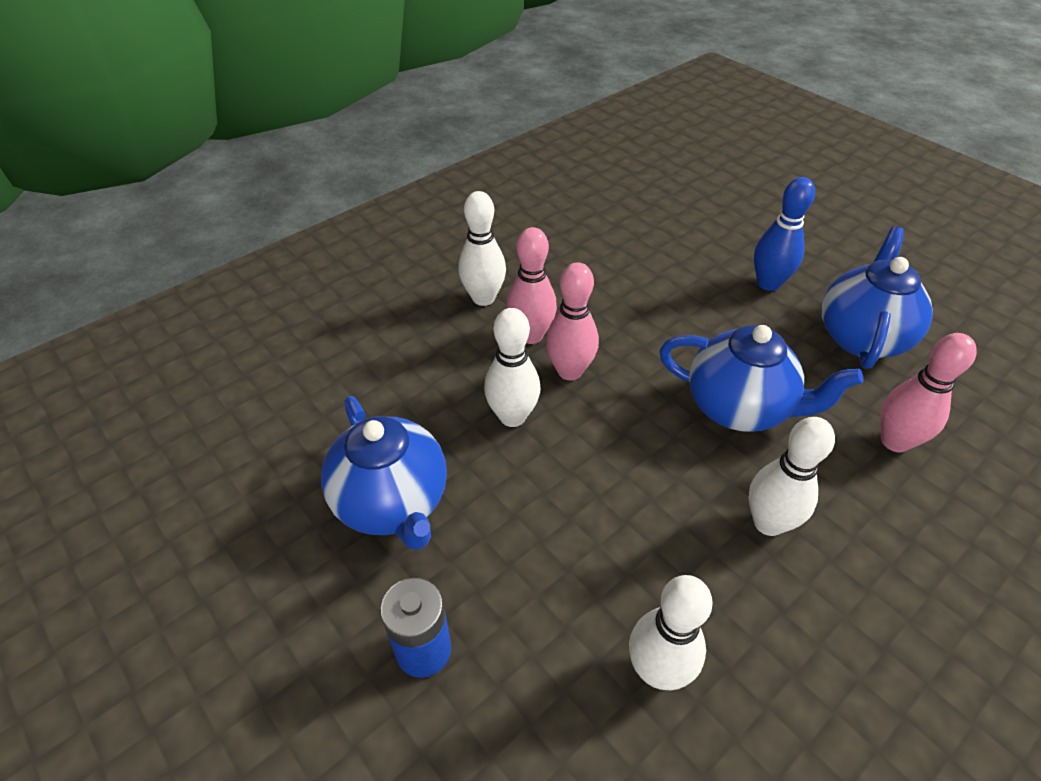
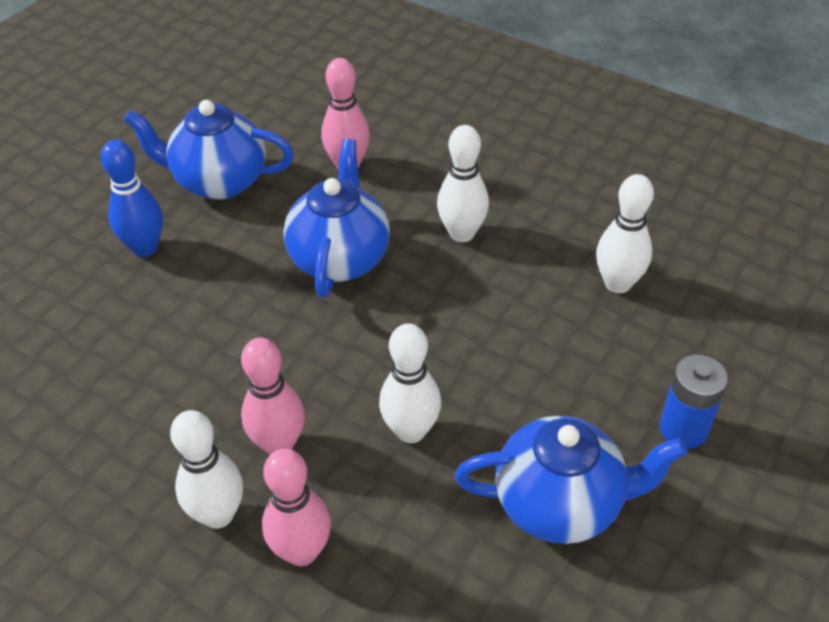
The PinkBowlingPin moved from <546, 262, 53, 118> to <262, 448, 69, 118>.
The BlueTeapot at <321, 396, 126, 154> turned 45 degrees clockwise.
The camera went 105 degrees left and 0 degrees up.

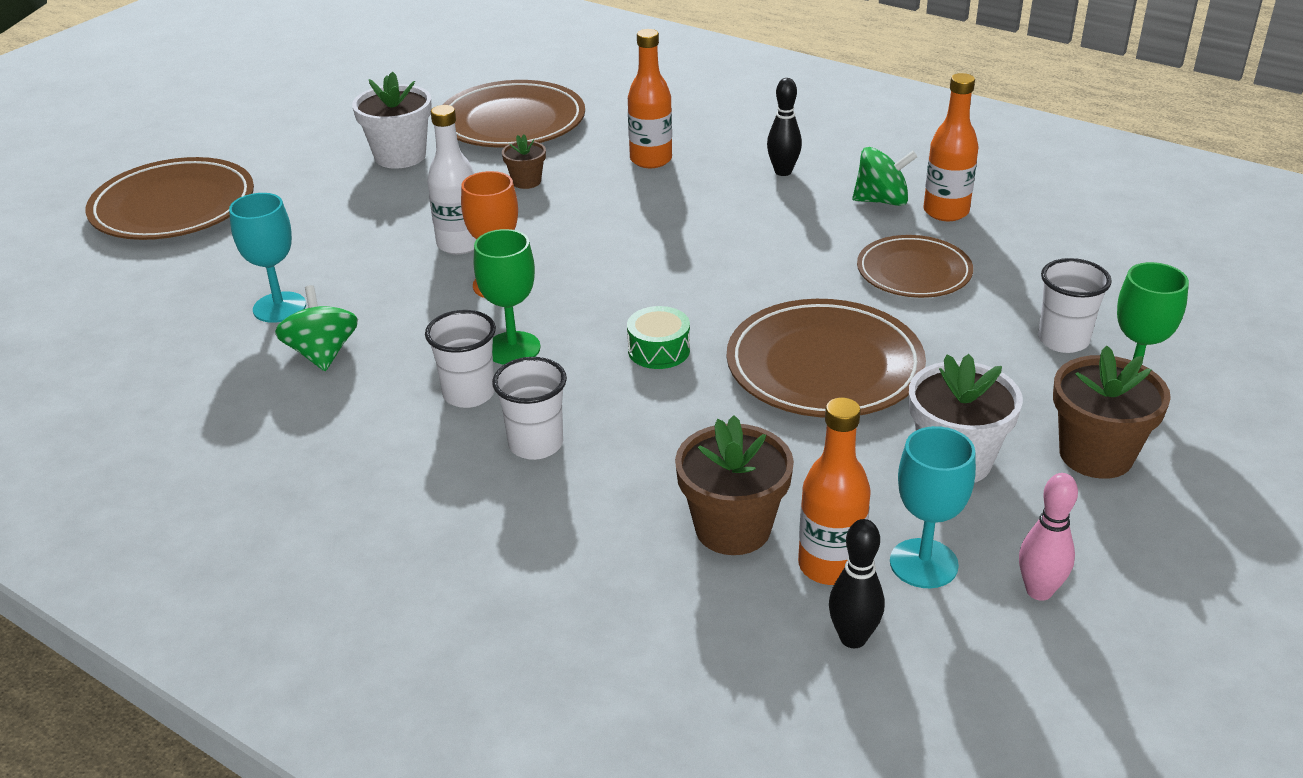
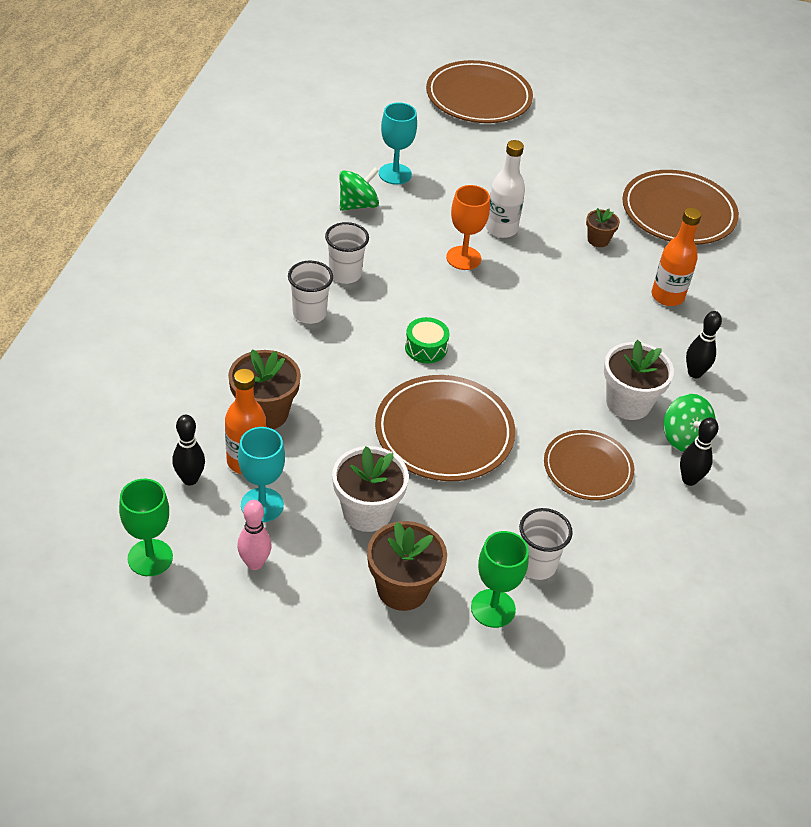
The WhiteFlowerPot moved from <352, 71, 80, 98> to <604, 340, 70, 80>.
The OrangeBottle at <923, 73, 56, 148> was replaced by the BlackBowlingPin at <680, 417, 38, 69>.
The GreenGoblet moved from <474, 229, 67, 136> to <119, 479, 54, 97>.
The camera went 65 degrees right and 10 degrees up.

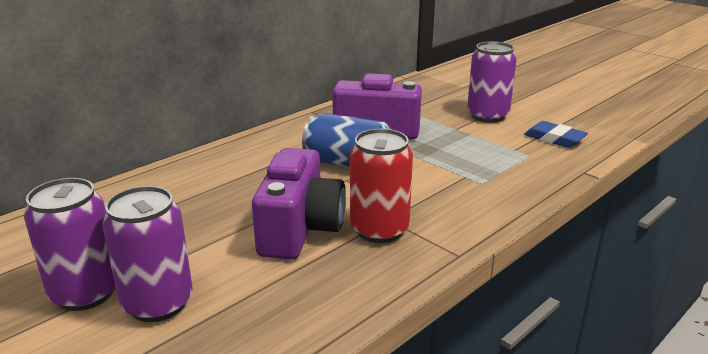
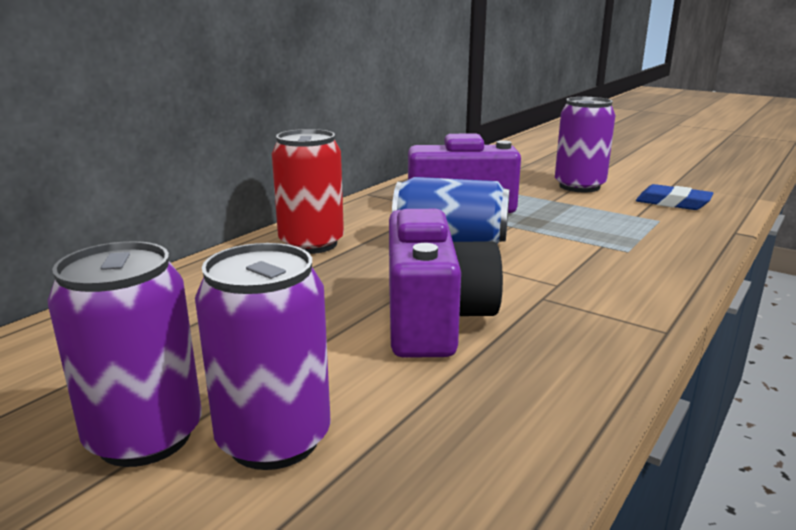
The RedCan moved from <350, 129, 63, 114> to <272, 129, 72, 125>.
The camera went 10 degrees left and 5 degrees down.

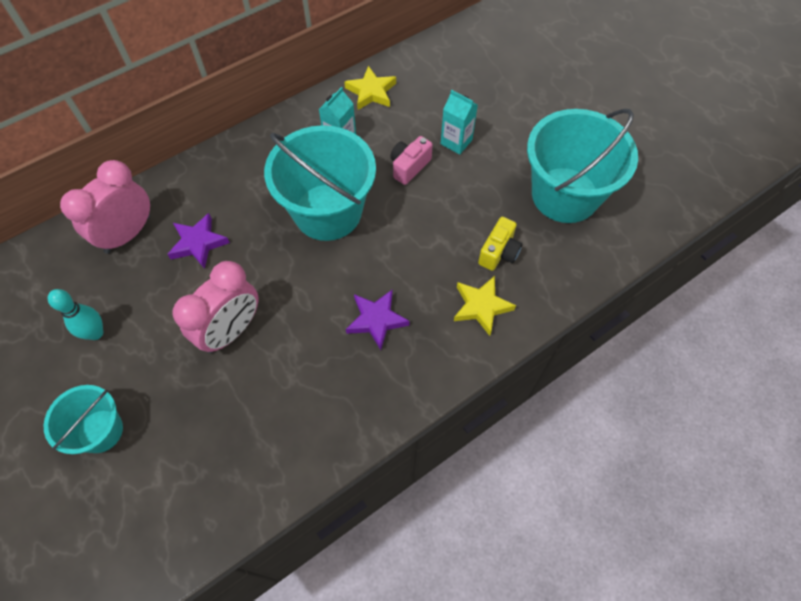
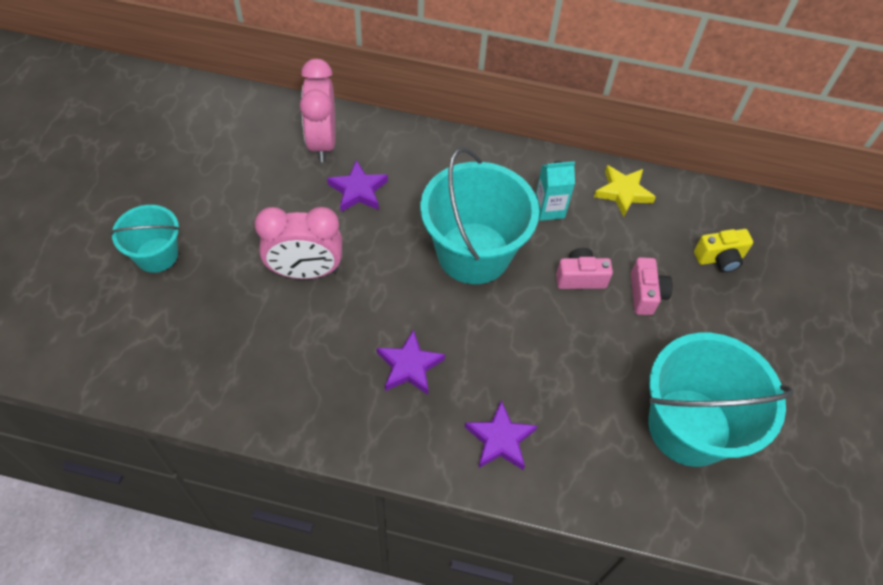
The TurquoiseCarton at <440, 90, 38, 65> was replaced by the PinkCamera at <631, 257, 42, 58>.
The PinkClock at <60, 160, 90, 94> turned 90 degrees counterclockwise.
The YellowCamera moved from <478, 217, 44, 54> to <694, 229, 59, 44>.
The YellowStar at <454, 276, 62, 60> became the PurpleStar at <465, 400, 72, 70>.
The TurquoiseBowlingPin at <48, 289, 55, 51> disappeared.
The camera went 45 degrees right and 5 degrees down.

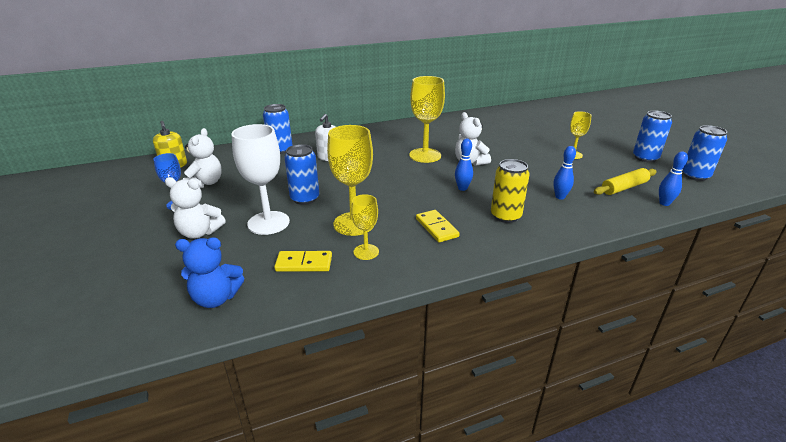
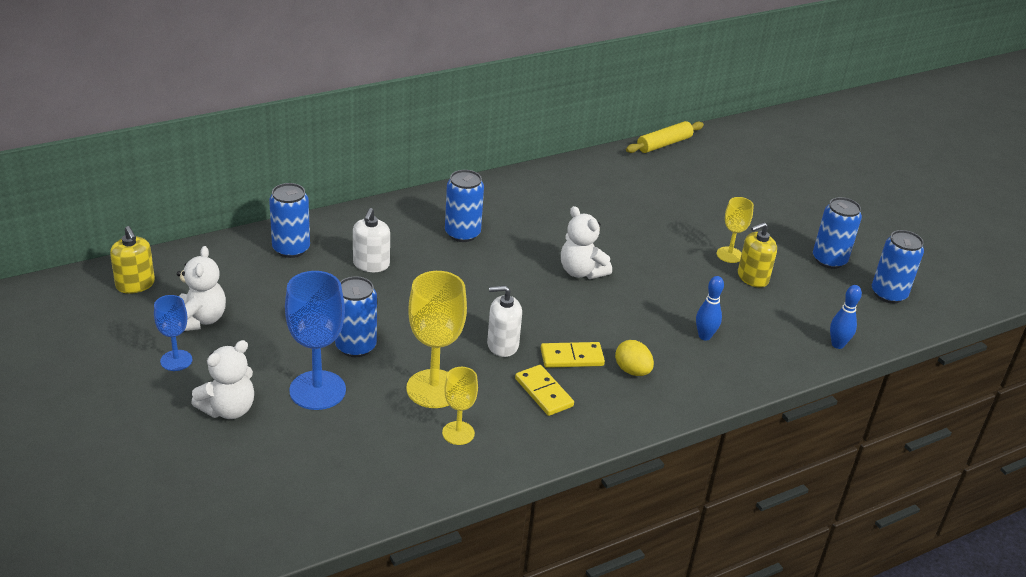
The YellowGoblet at <409, 76, 36, 87> disappeared.
The WhiteGoblet at <231, 124, 59, 111> became the BlueGoblet at <285, 271, 61, 139>.
The BlueBowlingPin at <455, 139, 18, 52> disappeared.
The YellowCan at <491, 159, 39, 64> was replaced by the YellowEgg at <615, 340, 39, 36>.
The YellowRollingPin moved from <594, 168, 63, 27> to <626, 121, 78, 32>.
The WhiteTeddyBear at <165, 177, 61, 62> turned 45 degrees counterclockwise.
The BlueTeddyBear at <175, 237, 69, 71> disappeared.
The YellowDomino moved from <274, 251, 58, 21> to <541, 342, 64, 26>.
The BlueCan at <445, 170, 39, 72> appeared.
The YellowSoapDispenser at <738, 222, 39, 65> appeared.
The WhiteSoapDispenser at <487, 286, 35, 71> appeared.
The camera went 10 degrees left and 5 degrees up.

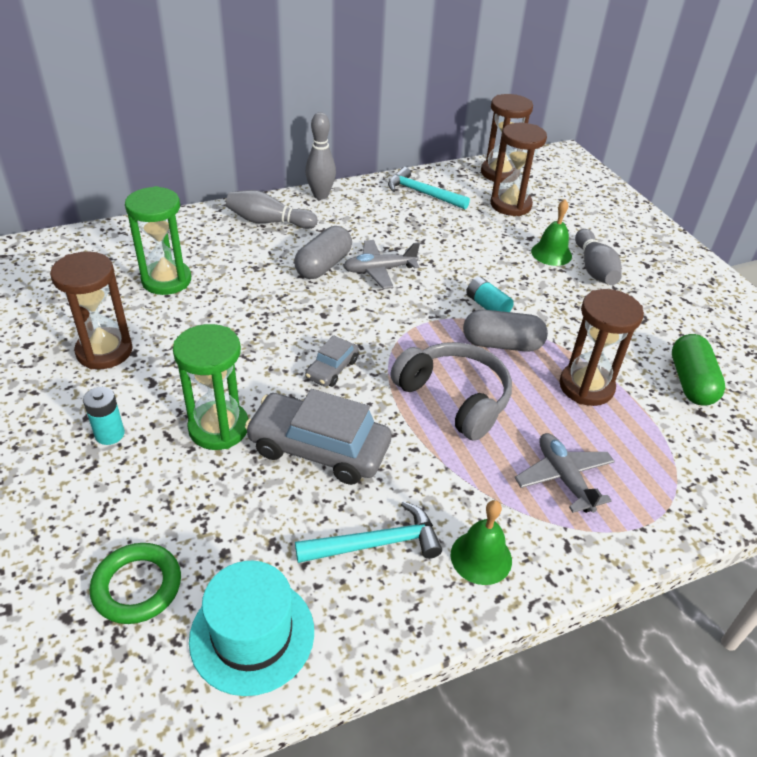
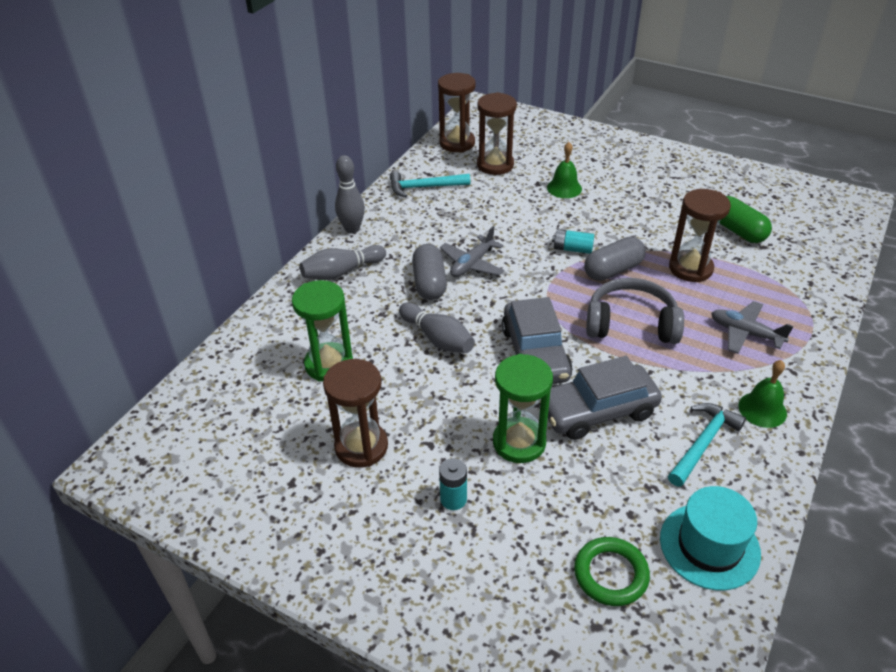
The GreyBowlingPin moved from <575, 229, 47, 56> to <399, 302, 76, 51>.
The GreyCar at <305, 335, 53, 52> changed to 1.96 times the size.
The camera went 35 degrees left and 0 degrees up.

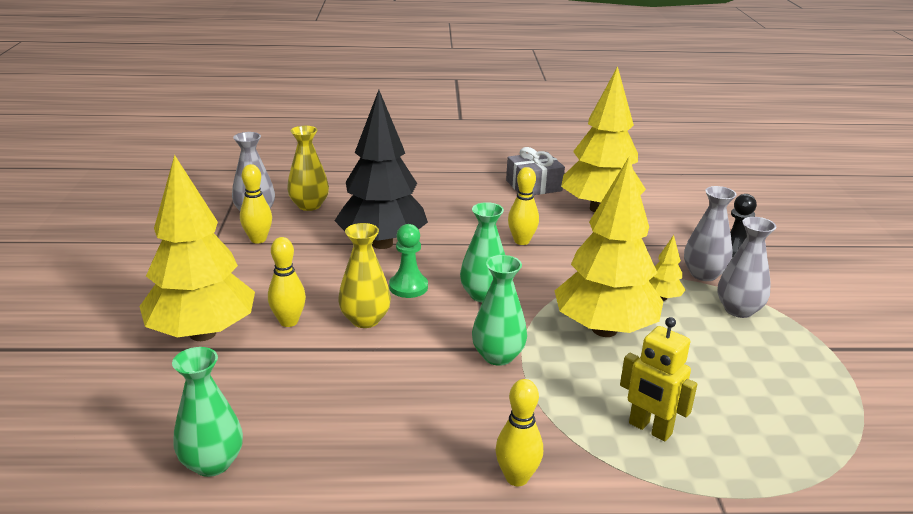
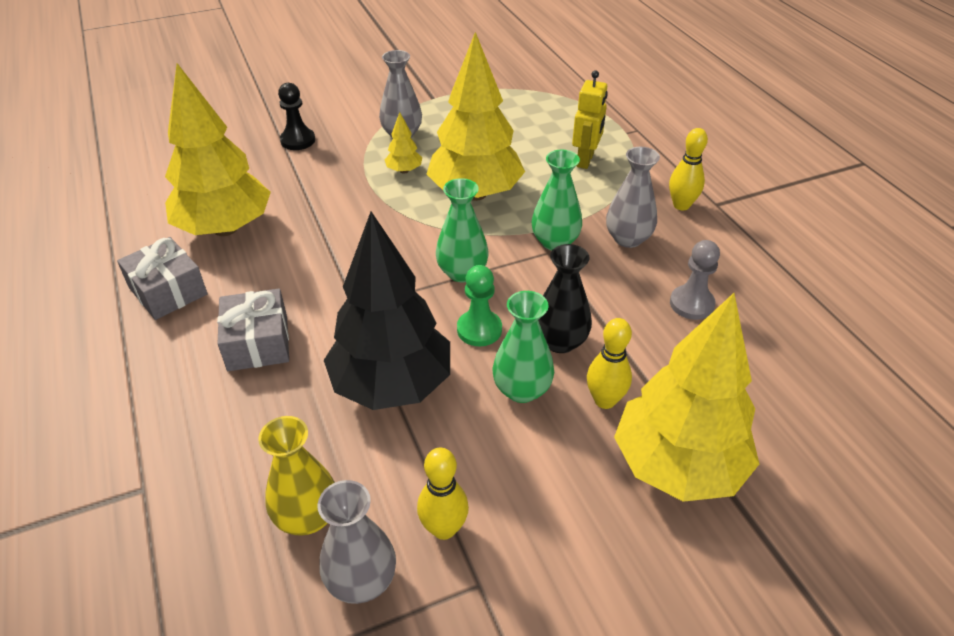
The YellowBowlingPin at <508, 167, 31, 78> disappeared.
The GreyVase moved from <684, 186, 53, 95> to <606, 147, 54, 101>.
The YellowVase at <338, 223, 53, 105> became the BlackVase at <538, 244, 54, 109>.
The GreenVase moved from <172, 347, 71, 130> to <492, 291, 62, 112>.
The GreyPawn at <670, 240, 50, 80> appeared.
The GreyGift at <217, 289, 72, 82> appeared.
The camera went 110 degrees left and 15 degrees up.

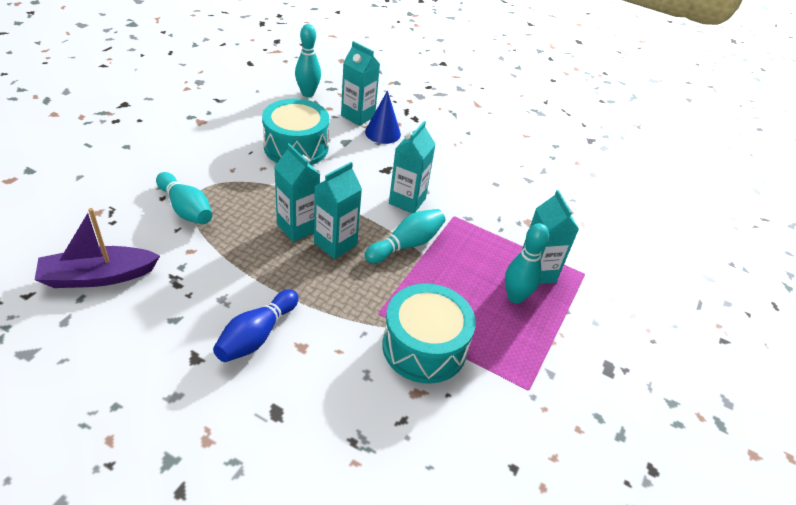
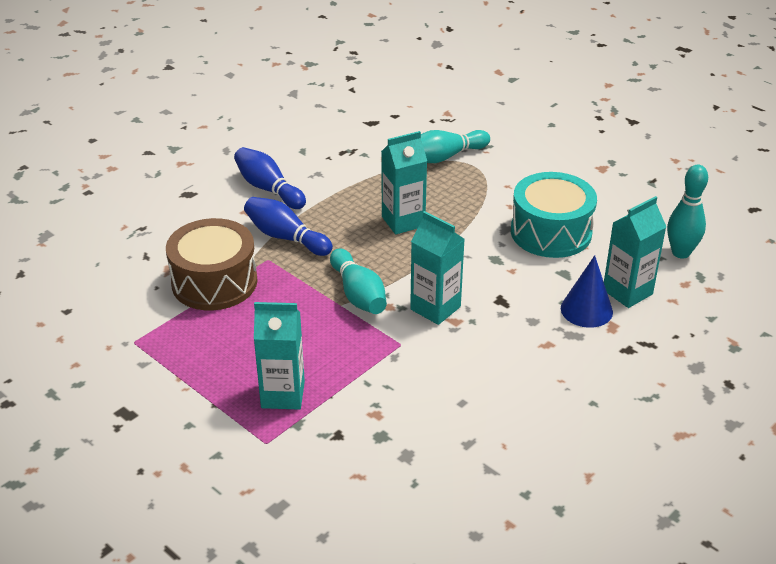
The TurquoiseCarton at <314, 162, 48, 97> disappeared.
The PurpleBoat at <35, 208, 125, 80> disappeared.
The TurquoiseBowlingPin at <505, 223, 44, 81> disappeared.
The TurquoiseDrum at <382, 283, 94, 101> became the BrownDrum at <166, 218, 92, 93>.
The BlueBowlingPin at <244, 197, 89, 59> appeared.
The camera went 110 degrees right and 5 degrees down.

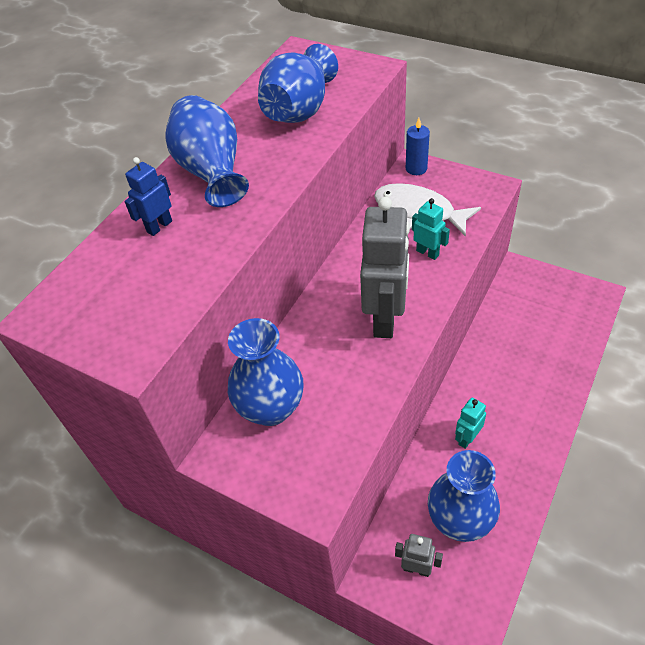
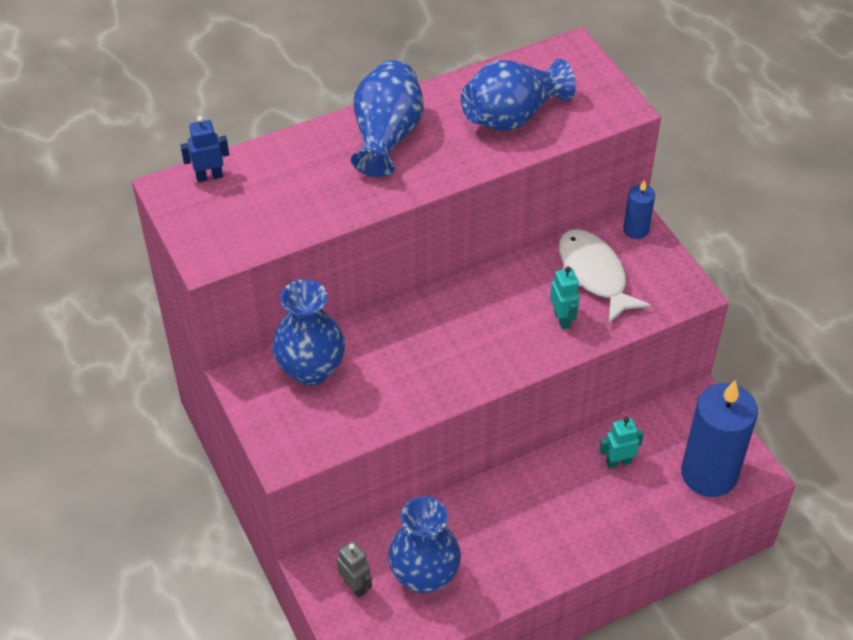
The BlueRobot moved from <125, 157, 47, 79> to <180, 116, 49, 66>.
The GreyRobot at <360, 197, 50, 141> disappeared.
The TurquoiseRobot moved from <455, 398, 31, 51> to <599, 417, 45, 52>.
The BlueCandle at <681, 380, 77, 117> appeared.
The camera went 30 degrees right and 0 degrees up.

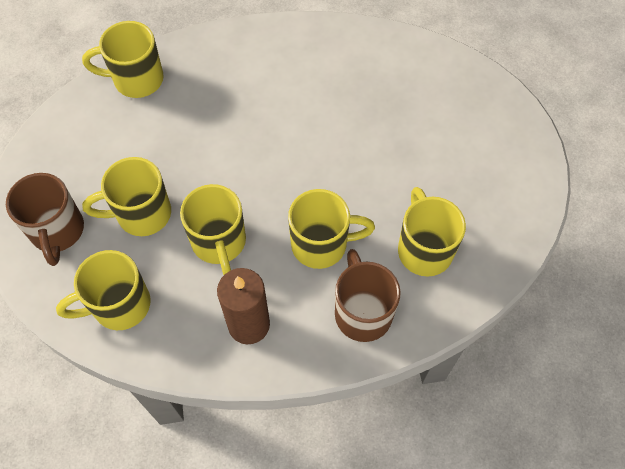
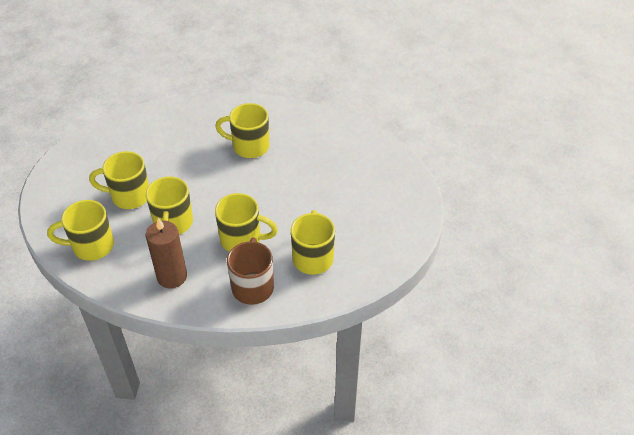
The YellowMug moved from <82, 21, 82, 77> to <215, 103, 54, 55>.
The BrownMug at <6, 173, 78, 93> disappeared.
The camera went 15 degrees right and 15 degrees down.

